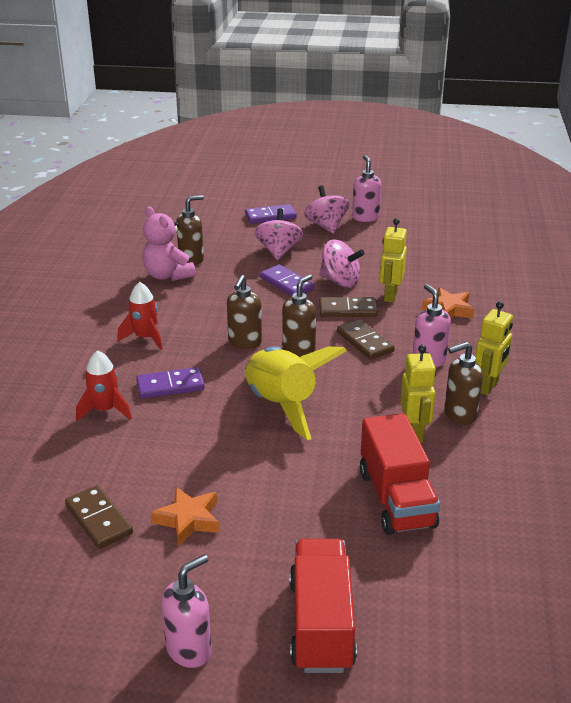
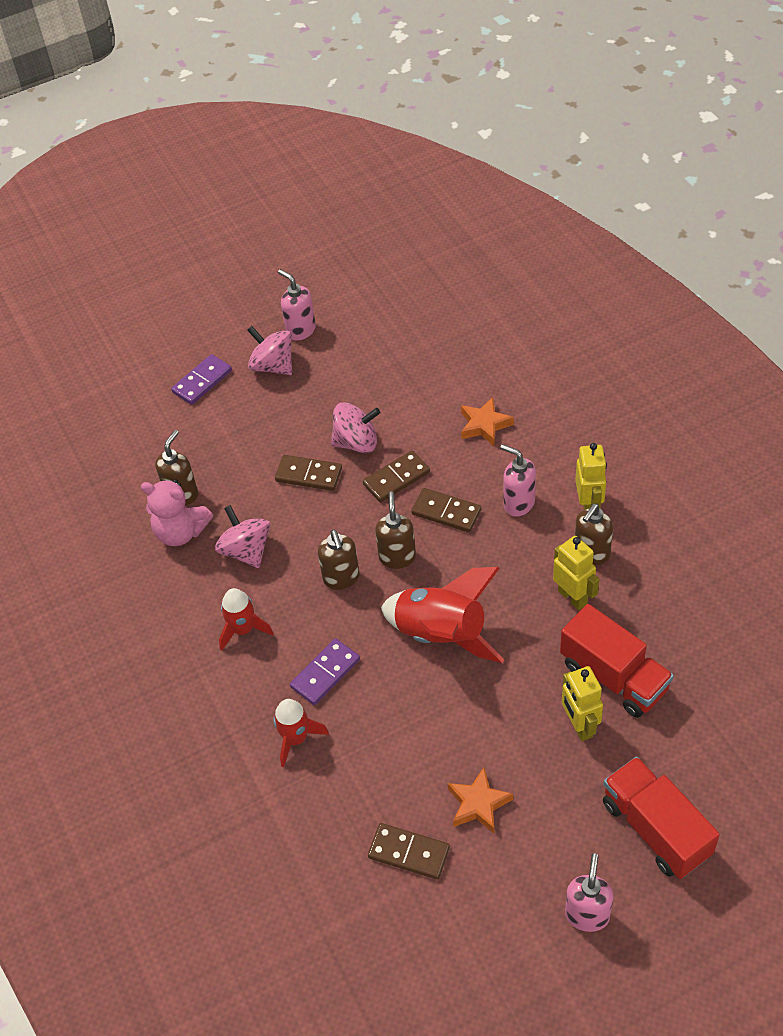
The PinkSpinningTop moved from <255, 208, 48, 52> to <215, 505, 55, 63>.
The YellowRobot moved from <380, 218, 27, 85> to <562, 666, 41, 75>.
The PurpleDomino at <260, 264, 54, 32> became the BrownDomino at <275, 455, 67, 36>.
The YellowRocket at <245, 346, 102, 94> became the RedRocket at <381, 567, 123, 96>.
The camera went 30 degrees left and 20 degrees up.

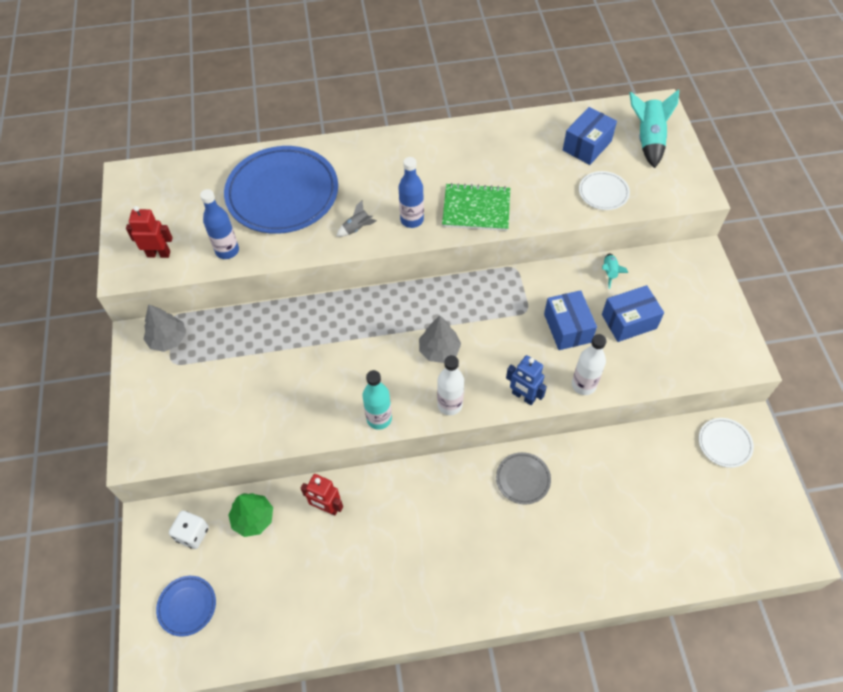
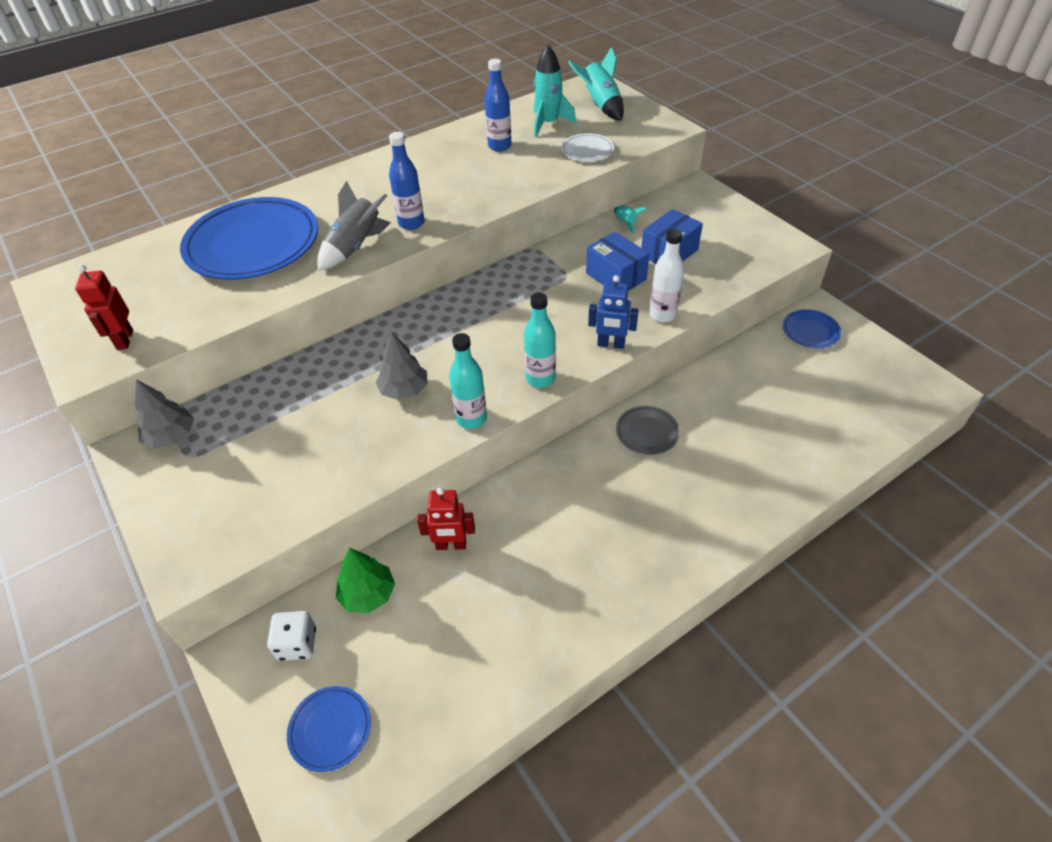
The BlueBox at <563, 107, 54, 58> was replaced by the TurquoiseRocket at <533, 45, 43, 92>.
The GreenNotebook at <442, 183, 68, 48> disappeared.
The BlueBottle moved from <200, 189, 39, 70> to <485, 59, 27, 92>.
The GreyRocket at <337, 200, 40, 37> changed to 1.91 times the size.
The RedRobot at <126, 206, 47, 52> turned 75 degrees counterclockwise.
The GreyTree moved from <419, 316, 42, 47> to <376, 332, 52, 68>.
The WhiteBottle at <437, 355, 27, 60> became the TurquoiseBottle at <524, 292, 32, 96>.
The WhitePlate at <699, 418, 55, 50> became the BluePlate at <783, 309, 58, 39>.
The camera went 25 degrees left and 10 degrees down.

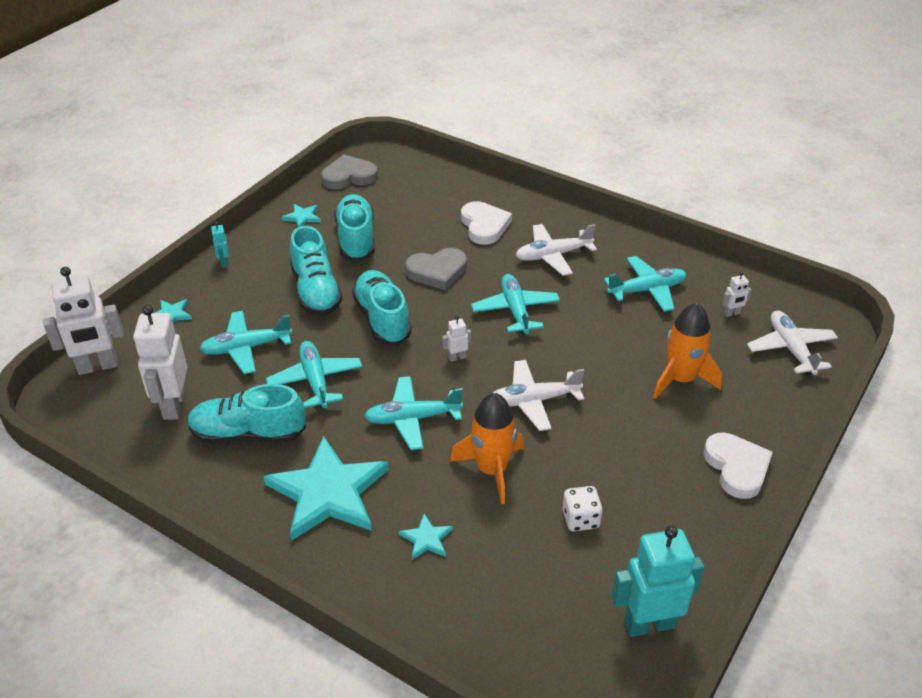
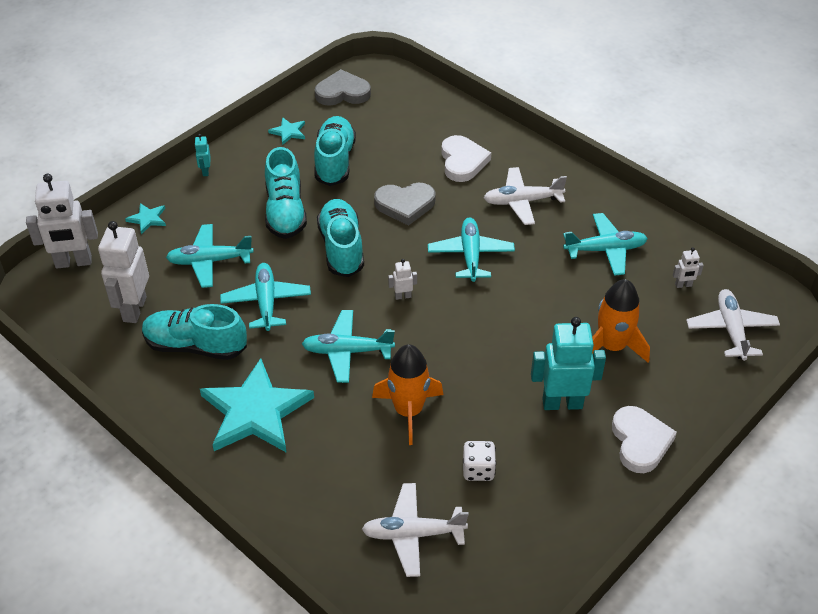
The WhitePlane moved from <493, 360, 91, 71> to <362, 483, 107, 94>.
The TurquoiseStar at <399, 514, 54, 46> disappeared.
The TurquoiseRobot moved from <611, 526, 93, 111> to <531, 317, 75, 93>.
The camera went 10 degrees right and 5 degrees up.

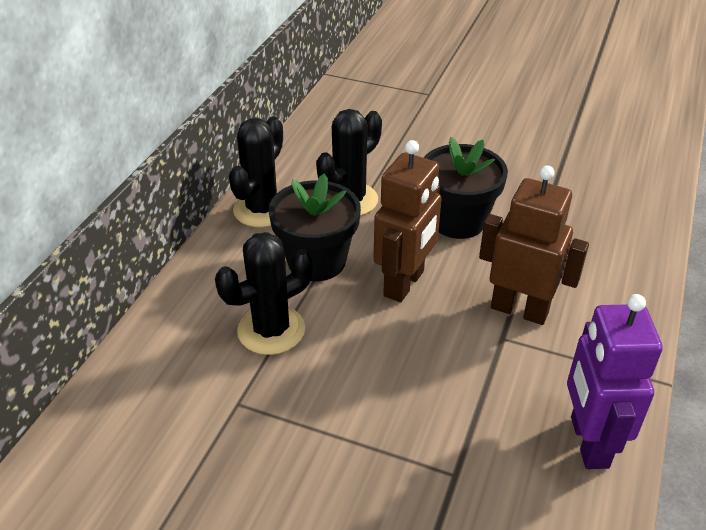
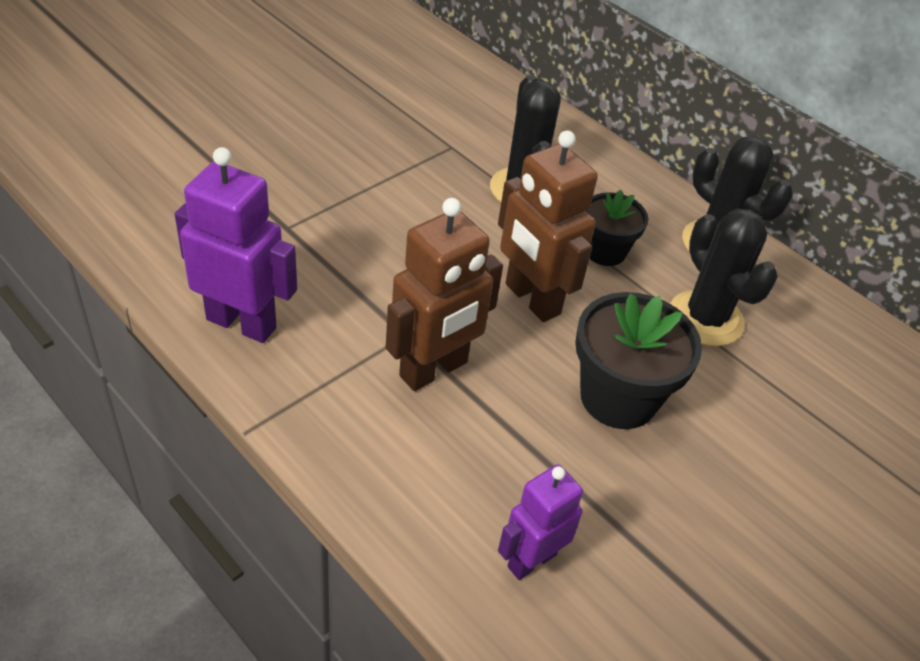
The BlackFlowerPot at <268, 173, 93, 108> changed to 0.63 times the size.
The PurpleRobot at <498, 464, 85, 116> appeared.
The camera went 110 degrees right and 5 degrees up.

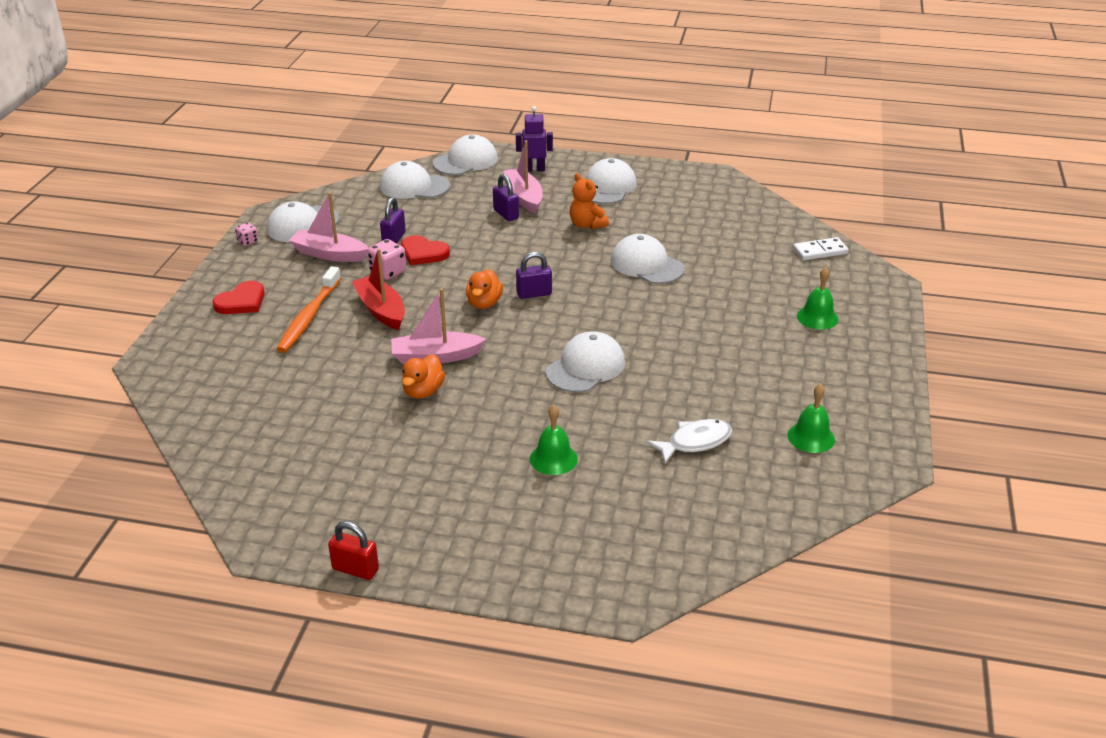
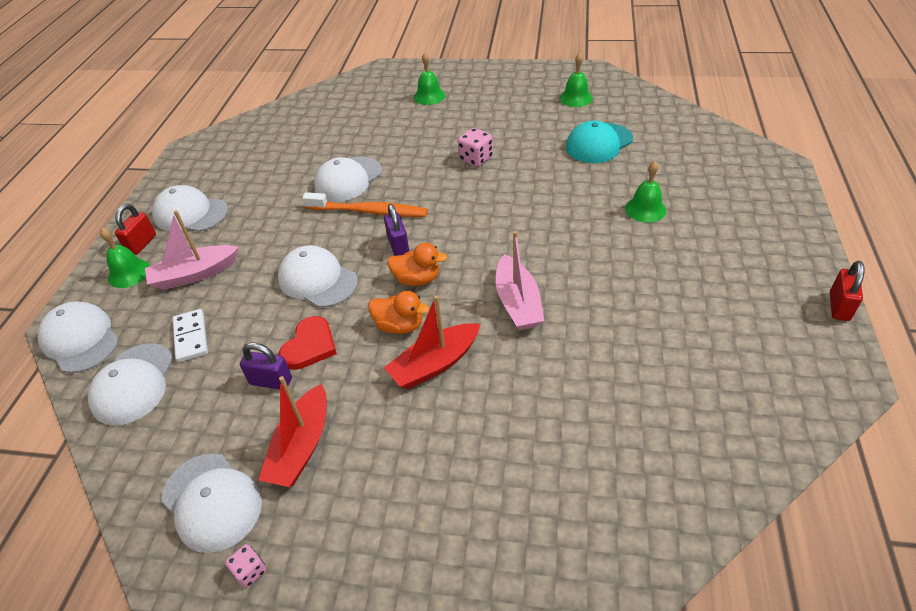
The PurpleRobot at <516, 106, 37, 66> was replaced by the GreenBell at <100, 228, 50, 60>.
The OrangeTeddyBear at <569, 173, 40, 56> disappeared.
The PurplePadlock at <493, 174, 26, 47> disappeared.
The PinkBoat at <289, 192, 79, 70> became the RedBoat at <258, 376, 69, 111>.
The WhiteDomino moved from <793, 237, 56, 23> to <173, 309, 35, 53>.
The PinkDice moved from <367, 239, 39, 41> to <458, 128, 35, 39>.
The OrangeToothbrush moved from <276, 266, 65, 87> to <302, 192, 126, 25>.
The RedHeart at <213, 281, 52, 33> disappeared.
The WhiteCap moved from <546, 331, 79, 61> to <278, 245, 80, 63>.
The OrangeDuck moved from <402, 354, 43, 45> to <368, 291, 61, 43>.
The WhiteFish at <646, 419, 86, 45> was replaced by the TurquoiseCap at <566, 121, 67, 42>.
The RedPadlock at <115, 204, 41, 51> appeared.
The camera went 90 degrees left and 10 degrees up.

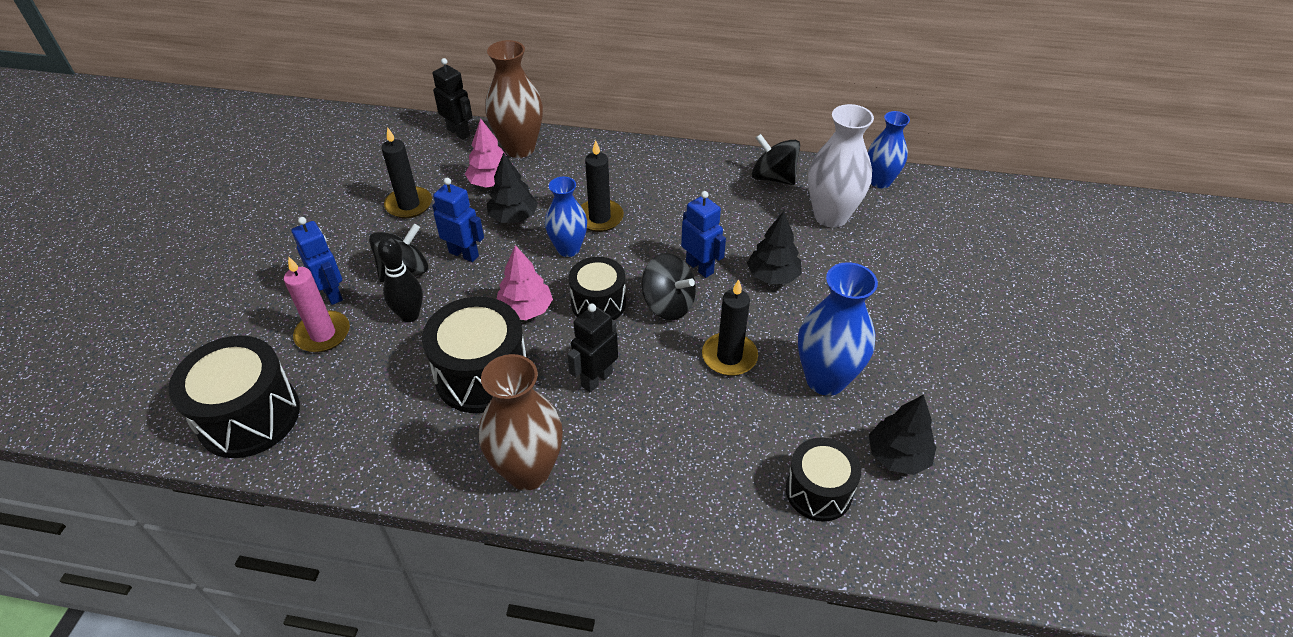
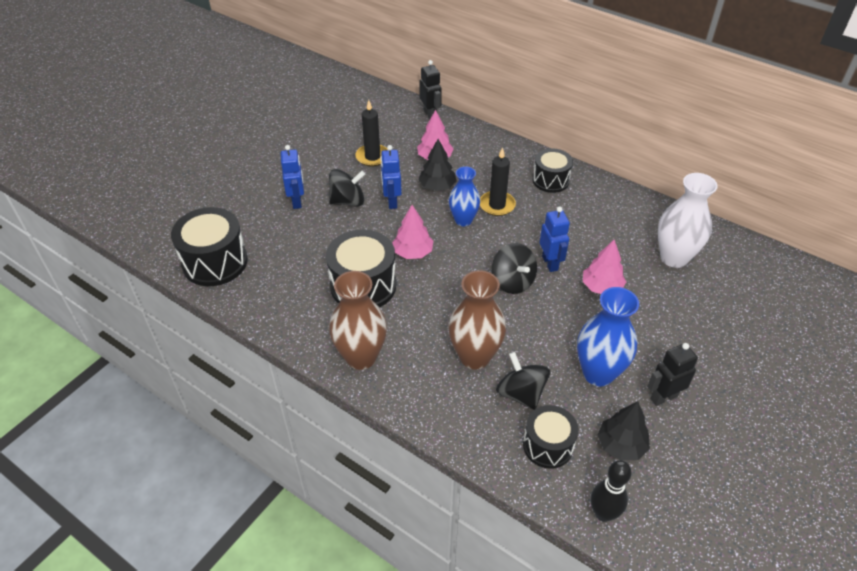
The BrownVase moved from <485, 40, 58, 118> to <449, 270, 57, 99>.
The BlueVase at <868, 111, 42, 77> disappeared.
The BlackSpinningTop moved from <752, 134, 48, 51> to <496, 352, 54, 58>.
The BlueRobot at <432, 178, 52, 84> turned 150 degrees counterclockwise.
The BlackTree at <747, 211, 55, 73> became the PinkTree at <583, 240, 43, 54>.
The BlackBowlingPin moved from <377, 237, 46, 85> to <591, 460, 40, 62>.
The PinkCandle at <284, 256, 66, 97> disappeared.
The BlackDrum moved from <569, 257, 57, 63> to <533, 148, 40, 45>.
The BlackCandle at <702, 279, 56, 97> disappeared.
The BlackRobot moved from <567, 304, 51, 88> to <647, 343, 51, 63>.
The camera went 25 degrees right and 0 degrees up.

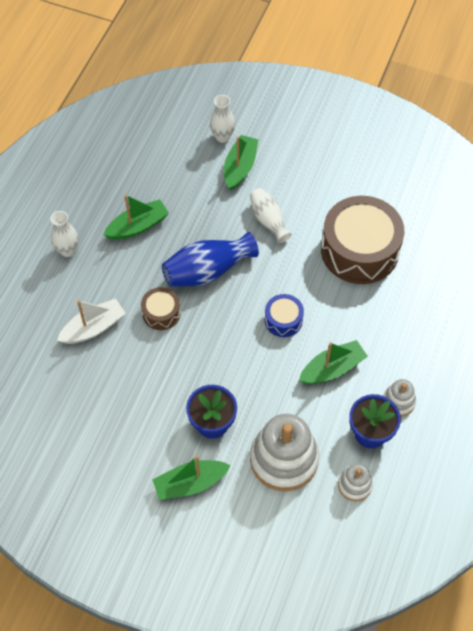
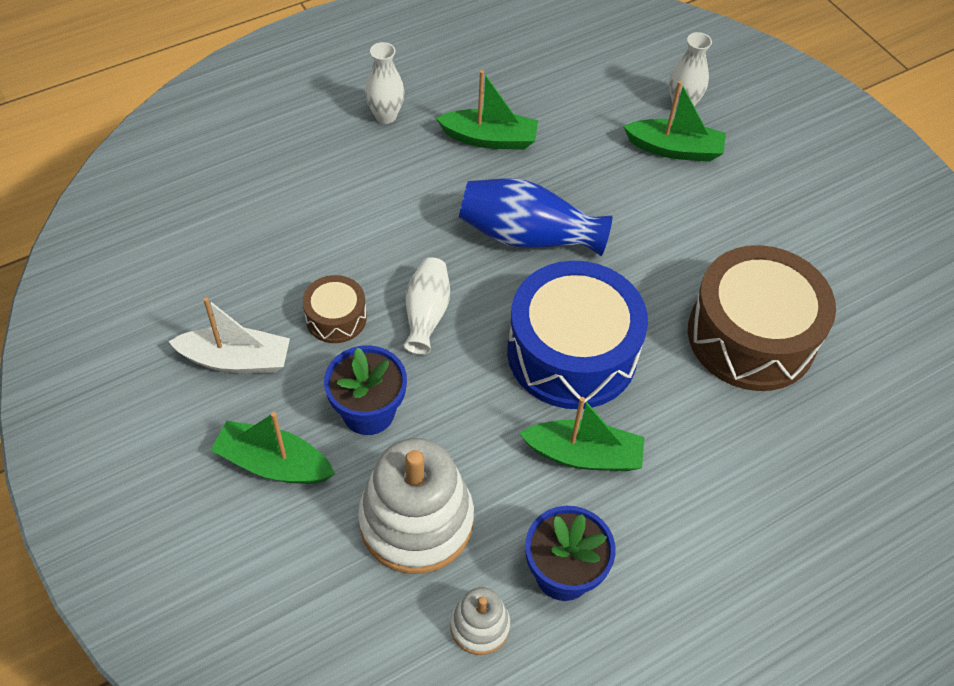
The GreenBoat at <224, 135, 35, 55> turned 45 degrees clockwise.
The WhiteVase moved from <250, 188, 42, 55> to <403, 257, 47, 98>.
The BrownDrum moved from <141, 287, 39, 43> to <303, 275, 64, 68>.
The BlueDrum at <265, 294, 39, 43> changed to 2.12 times the size.
The WhiteBoat moved from <57, 298, 69, 46> to <168, 297, 122, 76>.
The WhiteStackingToy at <383, 379, 33, 38> disappeared.
The camera went 35 degrees right and 5 degrees down.

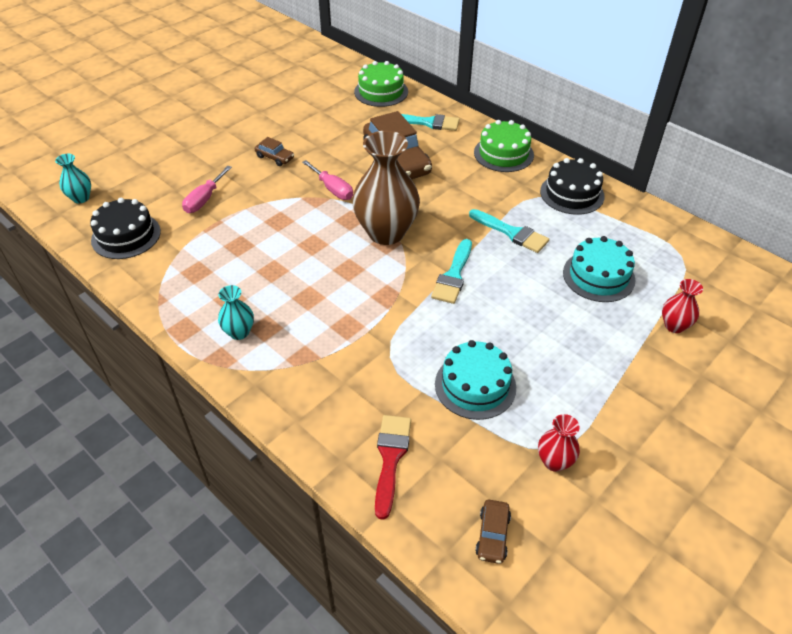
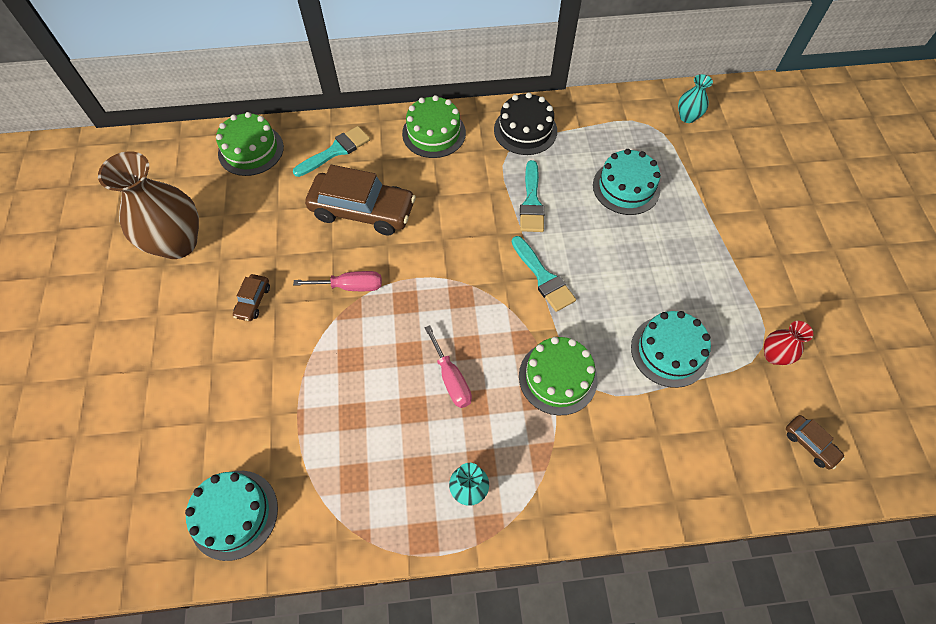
The BrownVase moved from <352, 131, 68, 114> to <98, 151, 101, 108>.
The BrownCar at <255, 137, 39, 29> turned 120 degrees clockwise.
The TurquoiseVase moved from <55, 154, 36, 49> to <678, 74, 35, 49>.
The PinkScrewdriver moved from <182, 166, 50, 47> to <424, 325, 48, 83>.
The BlackCake at <90, 198, 71, 61> became the TurquoiseCake at <185, 471, 93, 90>.
The TurquoiseBrush at <469, 209, 80, 44> turned 105 degrees clockwise.
The RedVase at <662, 279, 41, 54> disappeared.
The RedBrush at <375, 415, 36, 105> disappeared.
The GreenCake at <519, 337, 79, 79> appeared.
The camera went 50 degrees left and 15 degrees up.

